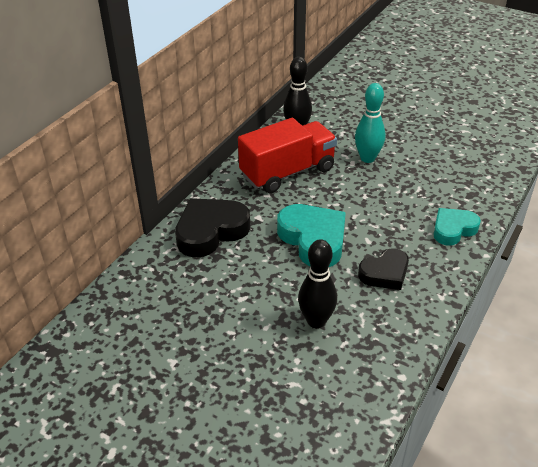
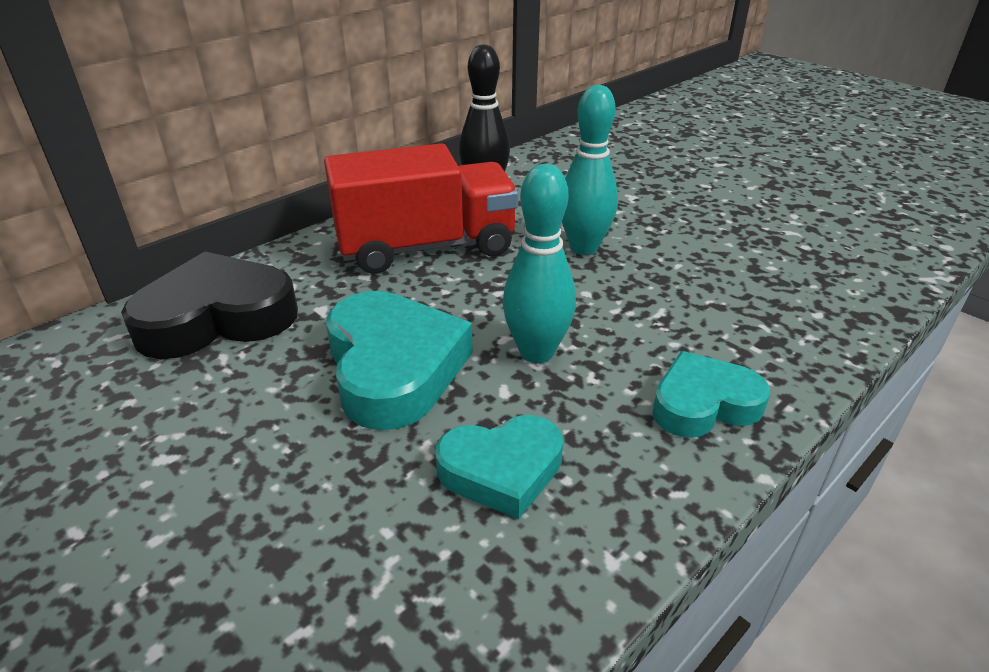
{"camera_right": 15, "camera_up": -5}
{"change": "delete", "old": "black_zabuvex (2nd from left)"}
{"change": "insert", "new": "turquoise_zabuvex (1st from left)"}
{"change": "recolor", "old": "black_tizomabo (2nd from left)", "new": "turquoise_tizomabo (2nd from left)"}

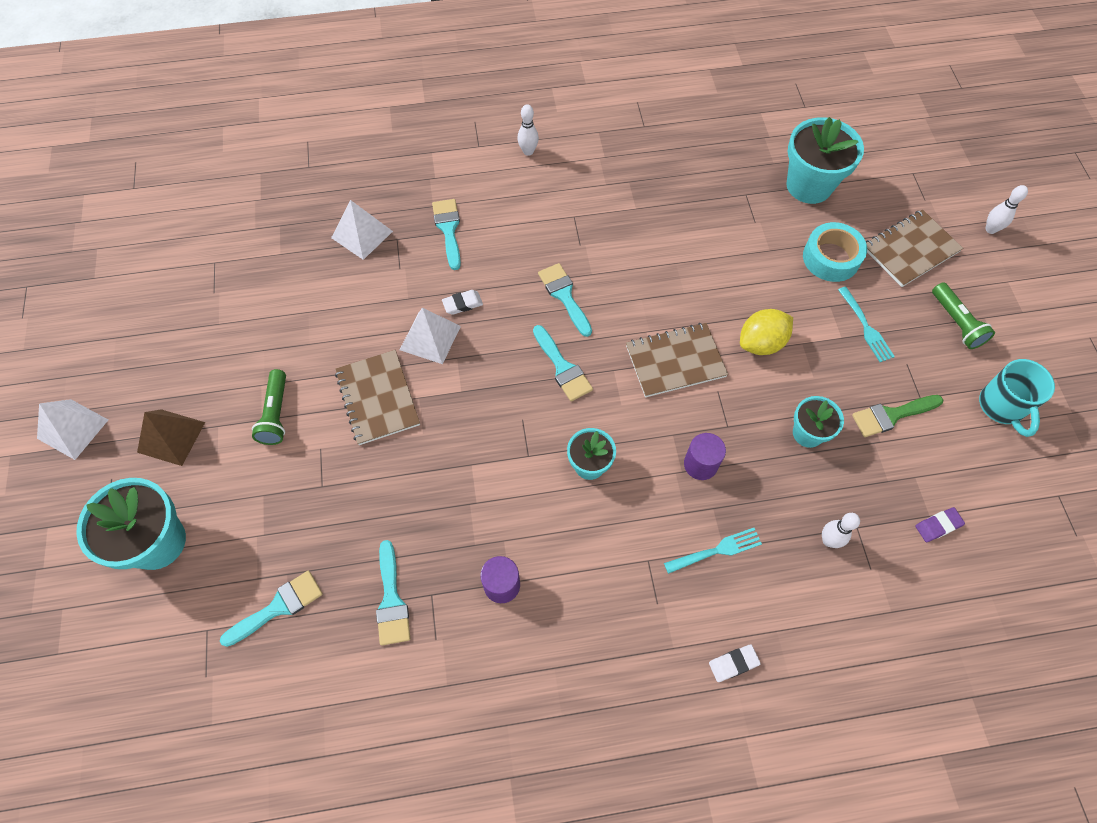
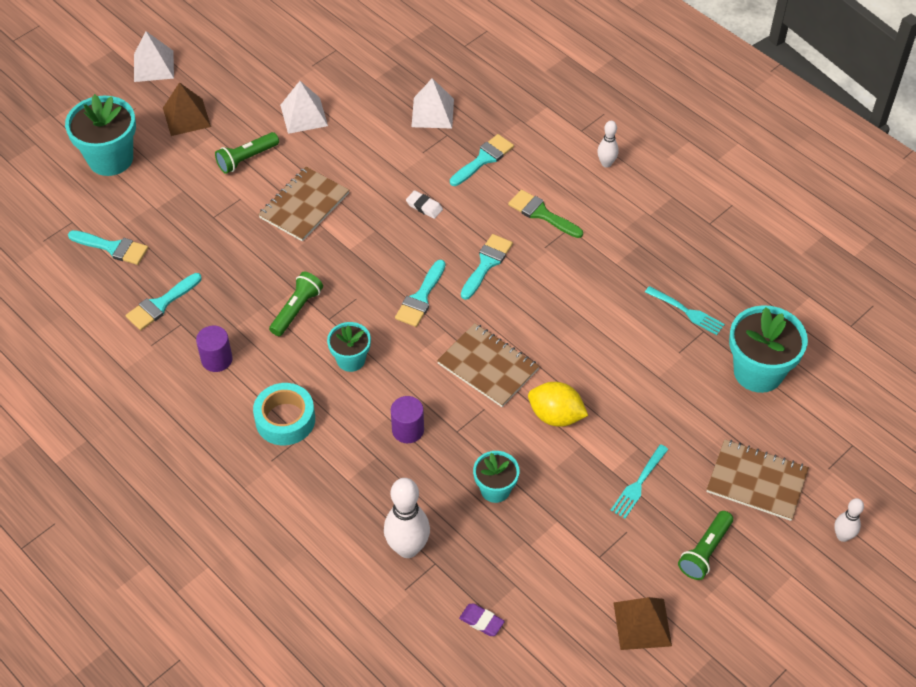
{"camera_right": 55, "camera_up": -10}
{"change": "delete", "old": "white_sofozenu (2nd from left)"}
{"change": "insert", "new": "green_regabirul (2nd from left)"}
{"change": "move", "old": "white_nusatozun (3rd from left in the first image)", "new": "white_nusatozun (2nd from left)"}
{"change": "move", "old": "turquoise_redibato (1st from left in the first image)", "new": "turquoise_redibato (2nd from left)"}
{"change": "move", "old": "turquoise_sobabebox"}
{"change": "move", "old": "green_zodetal"}
{"change": "replace", "old": "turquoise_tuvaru", "new": "brown_nusatozun (2nd from left)"}
{"change": "resize", "old": "white_zabuvex (2nd from left in the first image)", "factor": 1.81}

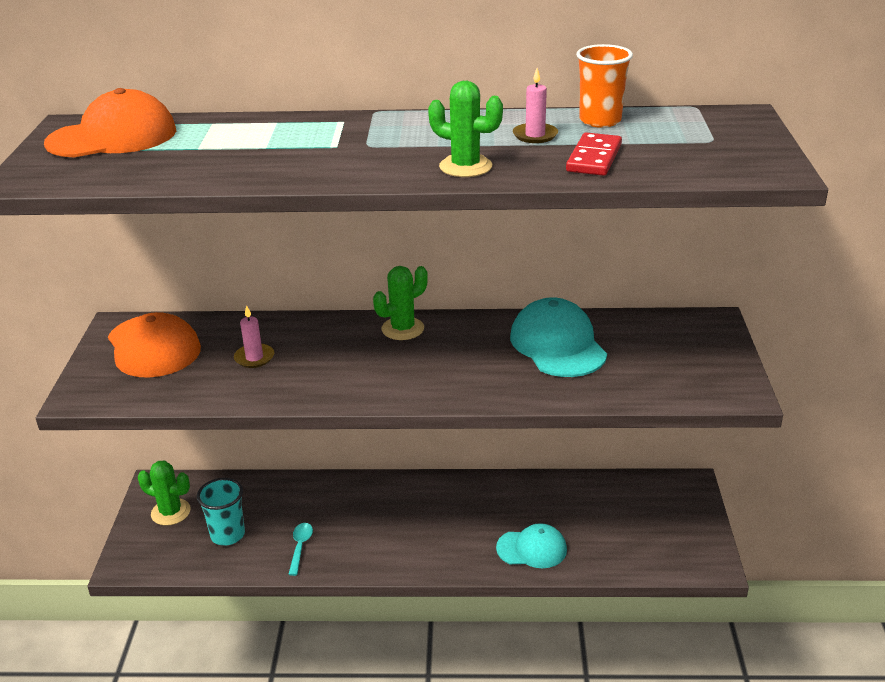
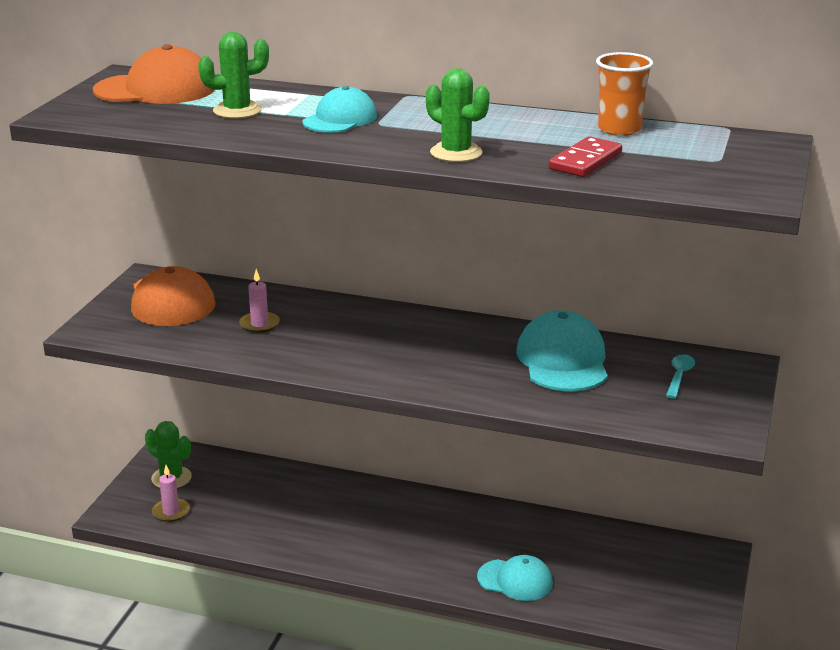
{"camera_right": 15, "camera_up": -5}
{"change": "delete", "old": "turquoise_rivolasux"}
{"change": "insert", "new": "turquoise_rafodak (1st from left)"}
{"change": "move", "old": "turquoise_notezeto"}
{"change": "move", "old": "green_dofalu (2nd from left)"}
{"change": "move", "old": "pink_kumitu (2nd from left in the first image)", "new": "pink_kumitu (1st from left)"}

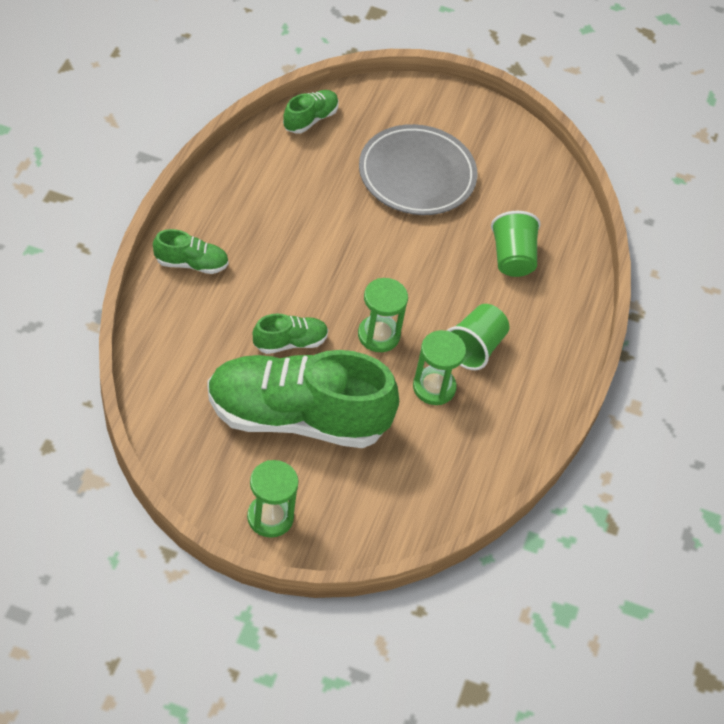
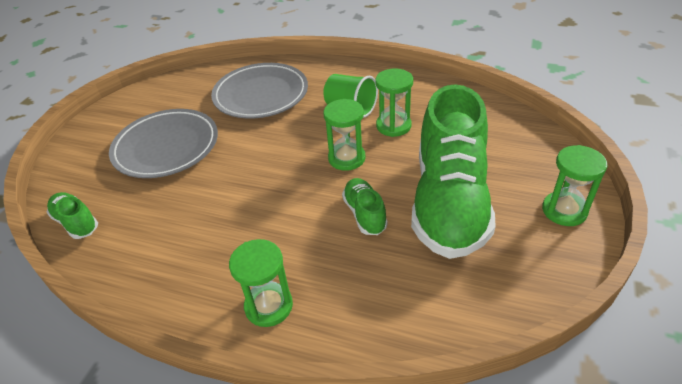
{"camera_right": -80, "camera_up": -10}
{"change": "replace", "old": "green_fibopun (1st from left)", "new": "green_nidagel (1st from left)"}
{"change": "replace", "old": "green_rivolasux (2nd from left)", "new": "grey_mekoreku (2nd from left)"}

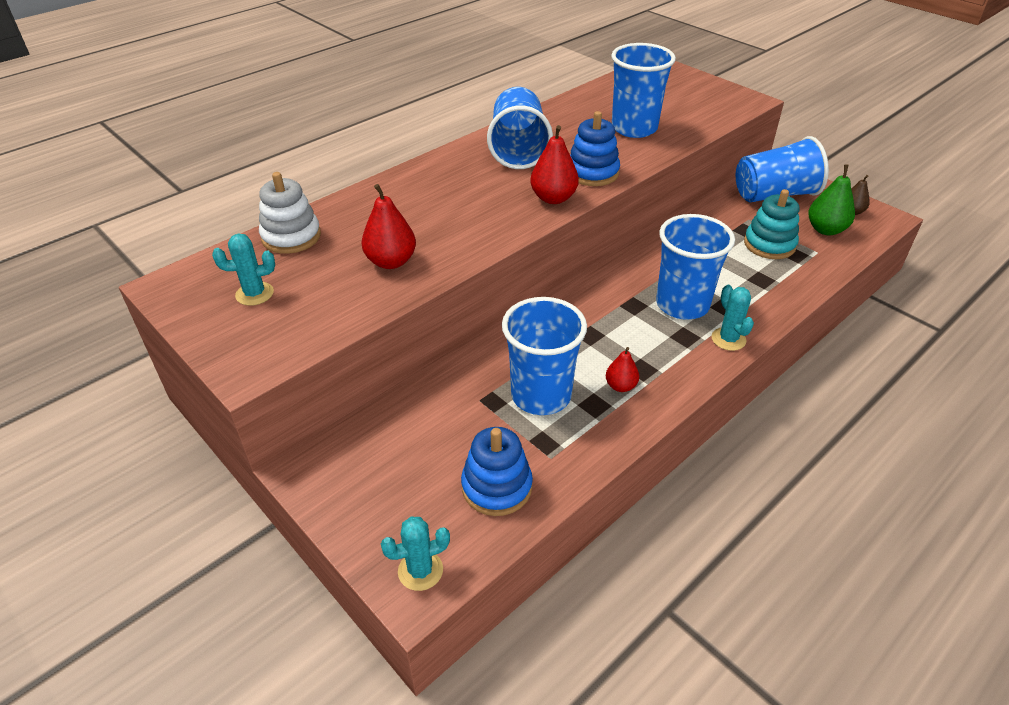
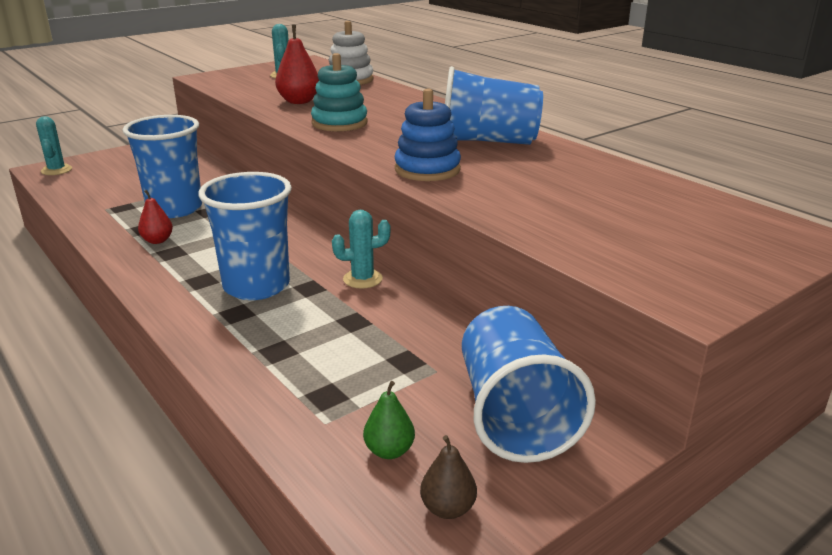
{"camera_right": 95, "camera_up": -15}
{"change": "delete", "old": "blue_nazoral (1st from left)"}
{"change": "delete", "old": "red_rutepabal (2nd from left)"}
{"change": "delete", "old": "blue_rivolasux (3rd from left)"}
{"change": "move", "old": "turquoise_dofalu (3rd from left)"}
{"change": "move", "old": "turquoise_nazoral"}
{"change": "resize", "old": "green_rutepabal", "factor": 0.61}

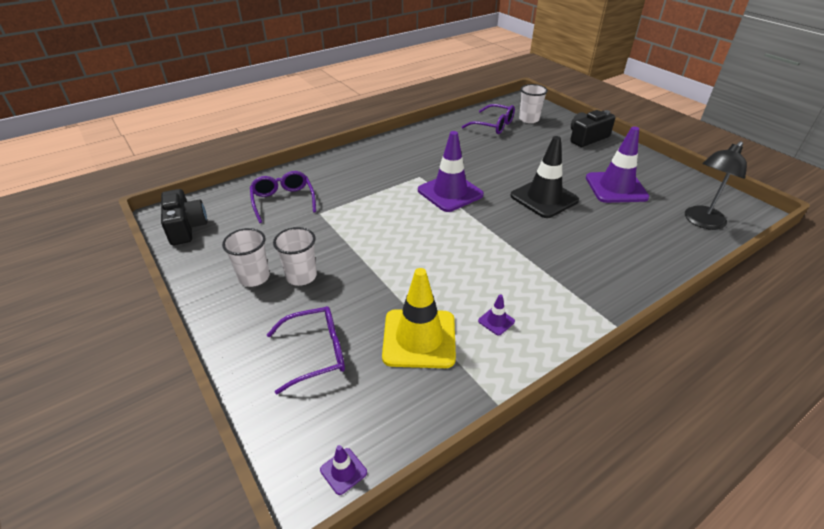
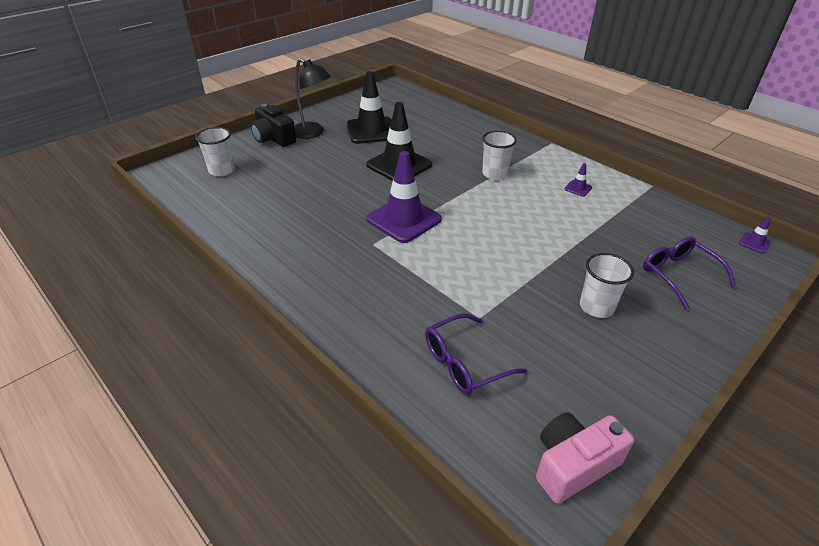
{"camera_right": -100, "camera_up": 0}
{"change": "delete", "old": "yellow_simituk"}
{"change": "delete", "old": "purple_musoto (3rd from left)"}
{"change": "move", "old": "white_rivolasux (1st from left in the first image)", "new": "white_rivolasux (2nd from left)"}
{"change": "move", "old": "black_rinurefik"}
{"change": "recolor", "old": "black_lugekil (1st from left)", "new": "pink_lugekil"}
{"change": "recolor", "old": "purple_simituk (4th from left)", "new": "black_simituk (1st from left)"}

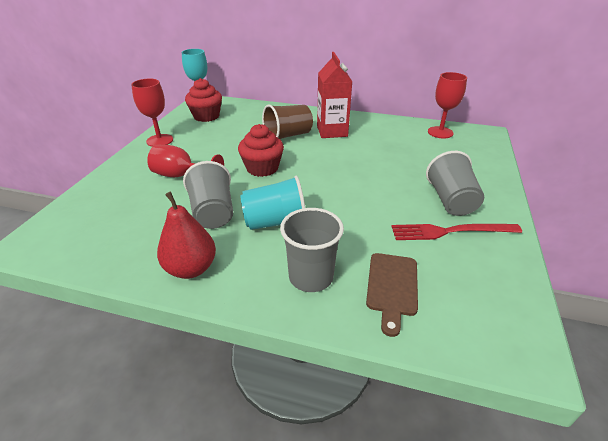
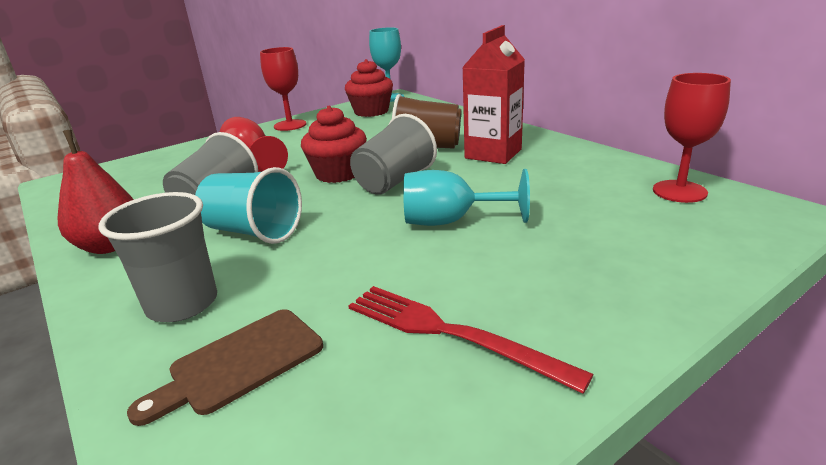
{"camera_right": 40, "camera_up": -10}
{"change": "insert", "new": "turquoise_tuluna (2nd from left)"}
{"change": "move", "old": "grey_rivolasux (3rd from left)"}

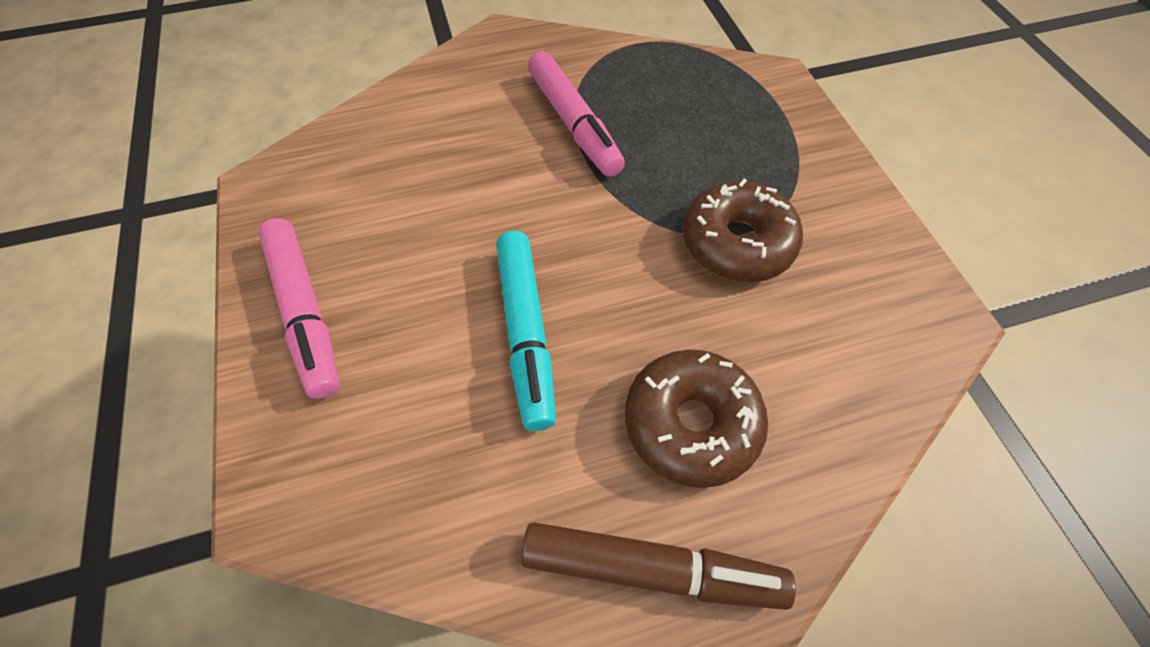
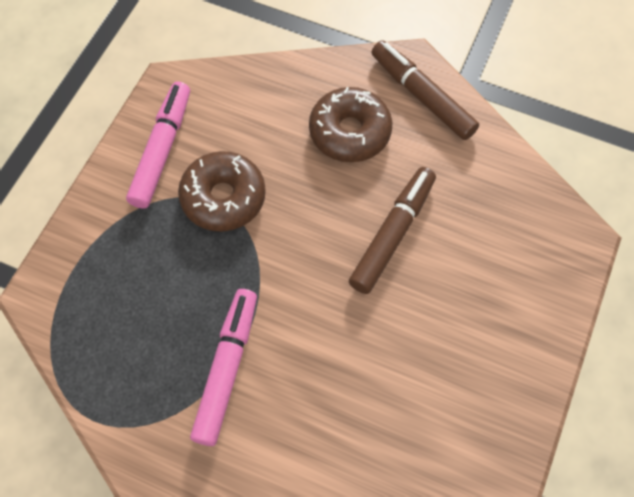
{"camera_right": -140, "camera_up": 5}
{"change": "move", "old": "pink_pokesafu (1st from left)"}
{"change": "recolor", "old": "turquoise_pokesafu", "new": "brown_pokesafu (1st from left)"}

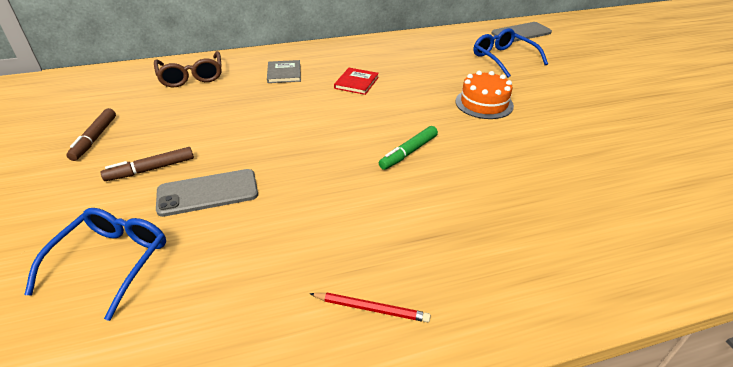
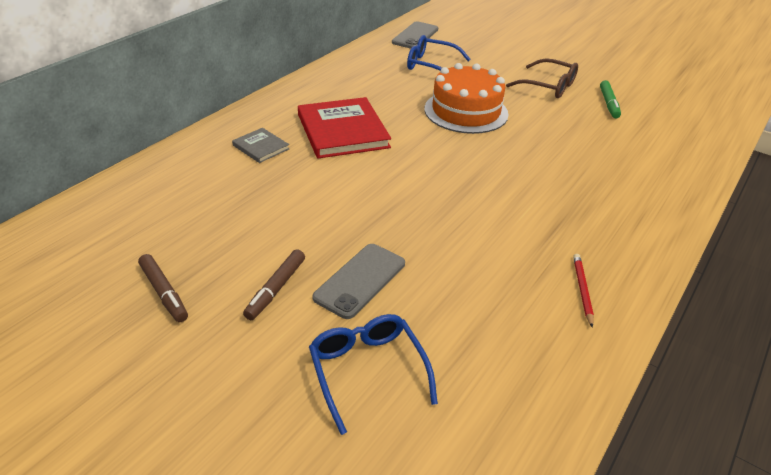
{"camera_right": -40, "camera_up": 0}
{"change": "move", "old": "brown_musoto"}
{"change": "move", "old": "green_pokesafu"}
{"change": "rotate", "old": "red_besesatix", "degrees": -60}
{"change": "resize", "old": "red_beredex", "factor": 2.03}
{"change": "resize", "old": "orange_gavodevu", "factor": 1.53}

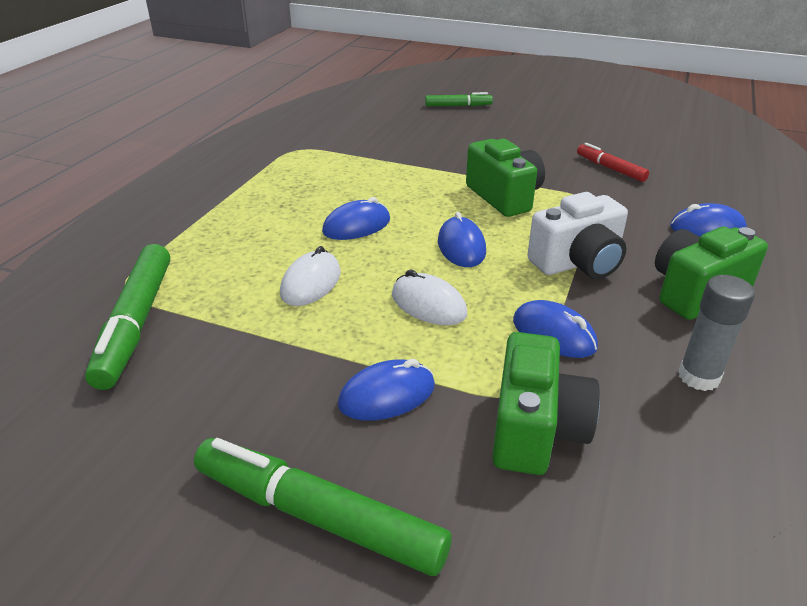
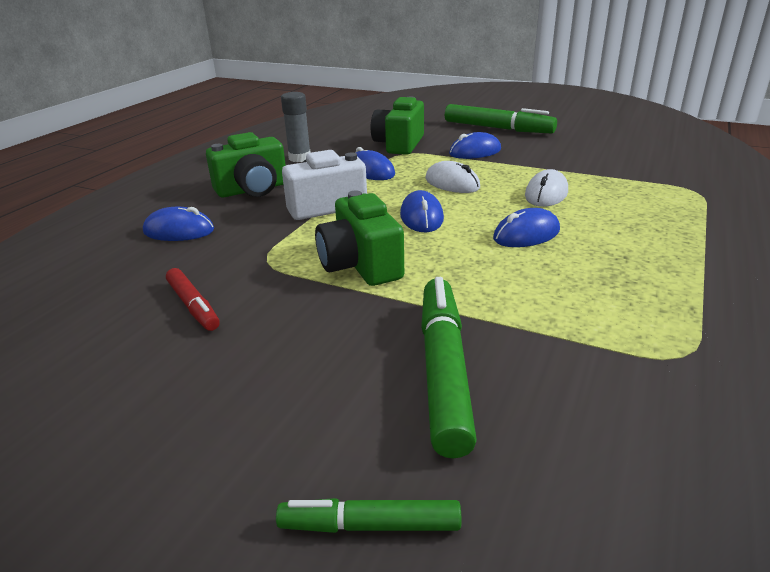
{"camera_right": -175, "camera_up": -5}
{"change": "move", "old": "green_pokesafu (1st from left in the first image)", "new": "green_pokesafu (2nd from left)"}

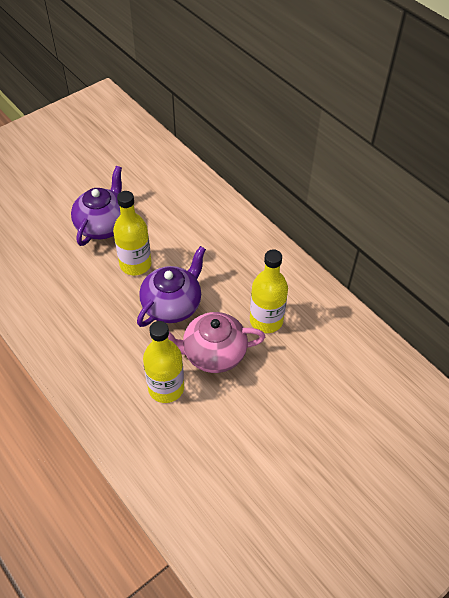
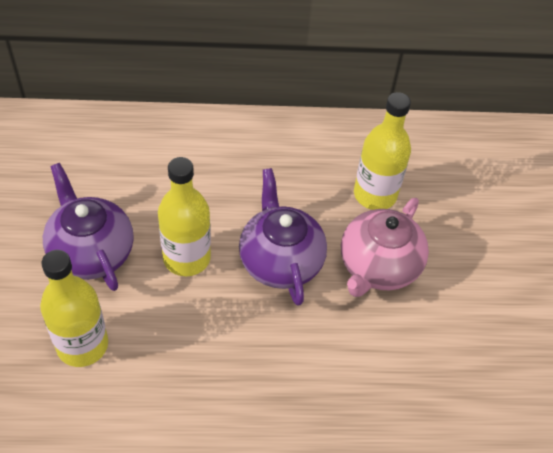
{"camera_right": -55, "camera_up": 0}
{"change": "move", "old": "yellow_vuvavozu (2nd from left in the first image)", "new": "yellow_vuvavozu (1st from left)"}

